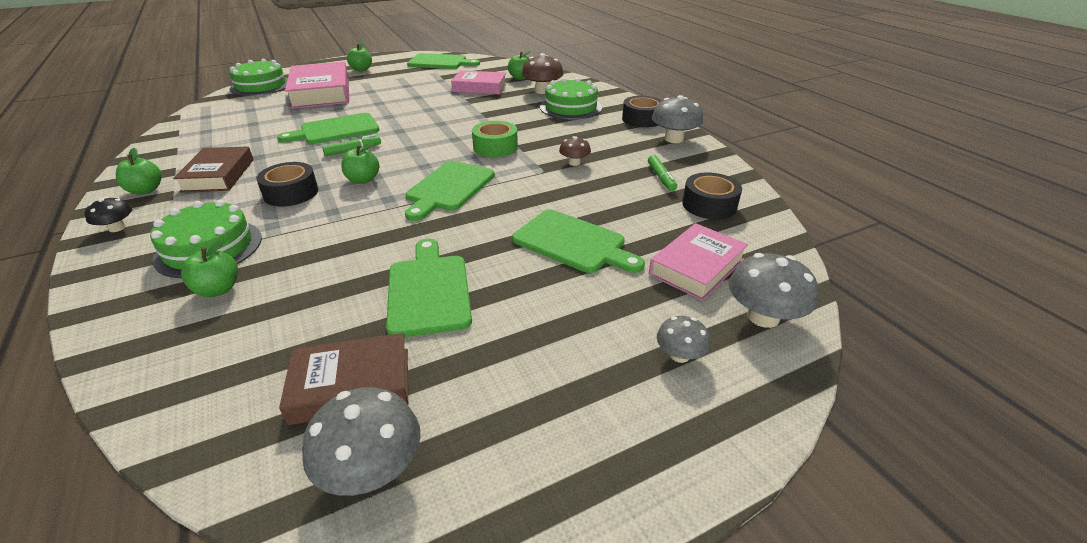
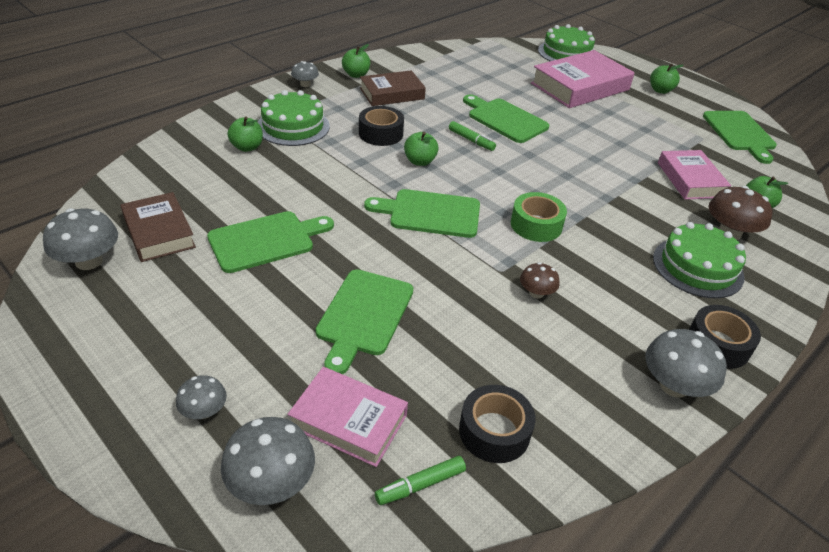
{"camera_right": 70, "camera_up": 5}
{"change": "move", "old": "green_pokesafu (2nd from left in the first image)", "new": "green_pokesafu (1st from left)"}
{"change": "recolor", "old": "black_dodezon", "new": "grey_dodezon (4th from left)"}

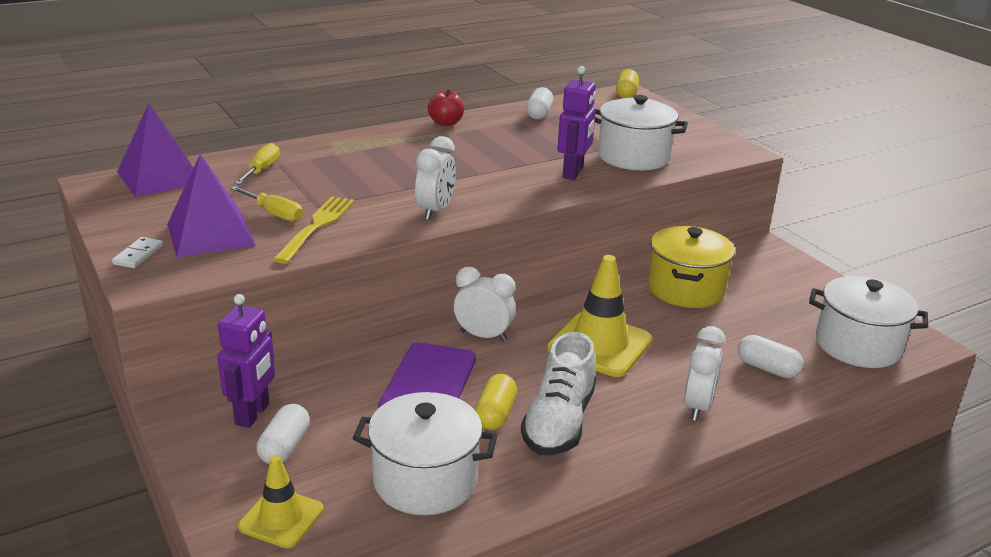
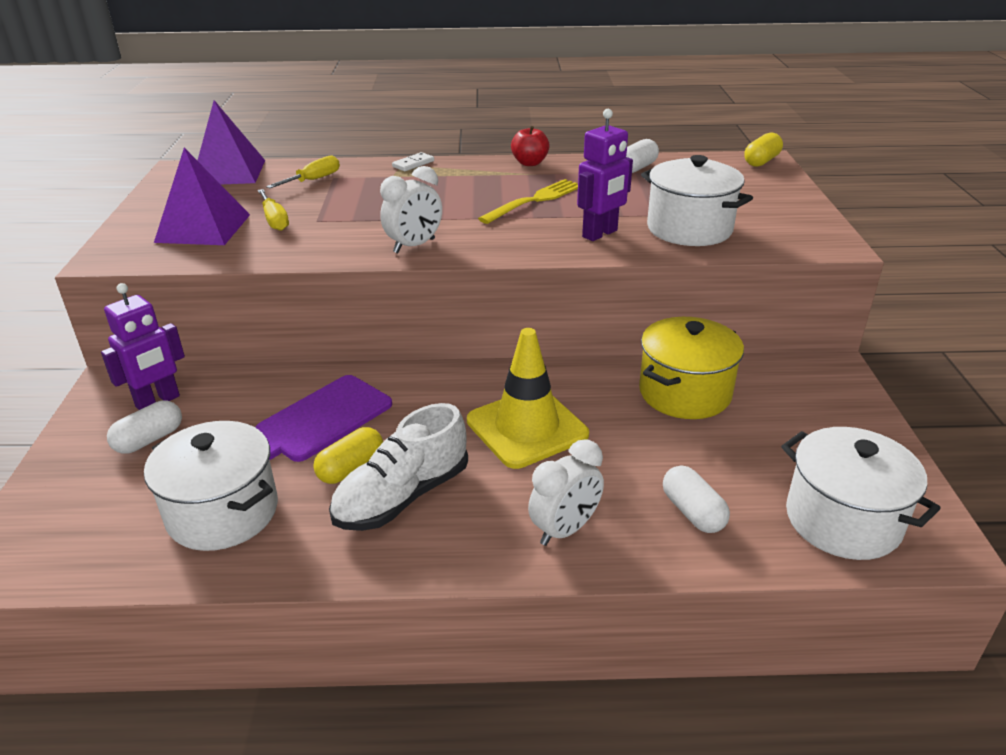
{"camera_right": 30, "camera_up": 5}
{"change": "delete", "old": "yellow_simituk (1st from left)"}
{"change": "delete", "old": "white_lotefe (2nd from left)"}
{"change": "move", "old": "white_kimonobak"}
{"change": "move", "old": "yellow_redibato"}

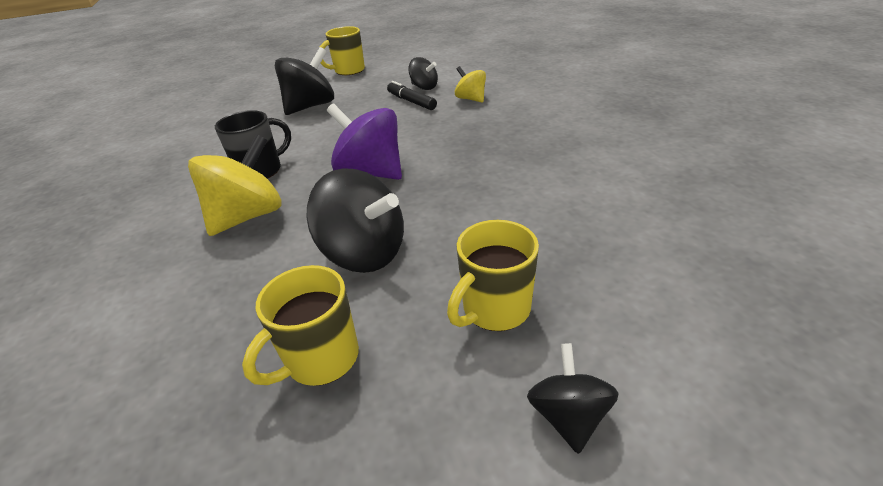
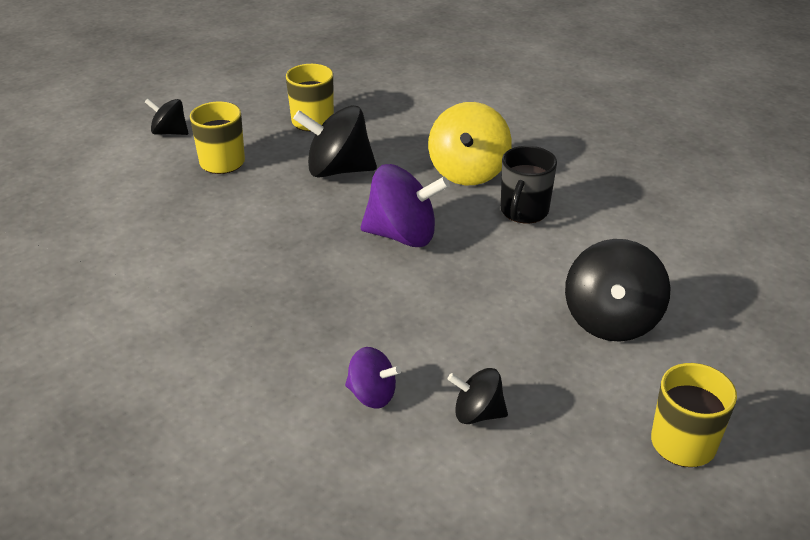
{"camera_right": 150, "camera_up": 0}
{"change": "delete", "old": "black_pokesafu"}
{"change": "recolor", "old": "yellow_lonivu (2nd from left)", "new": "purple_lonivu (1st from left)"}
{"change": "rotate", "old": "black_lonivu (4th from left in the first image)", "degrees": 135}

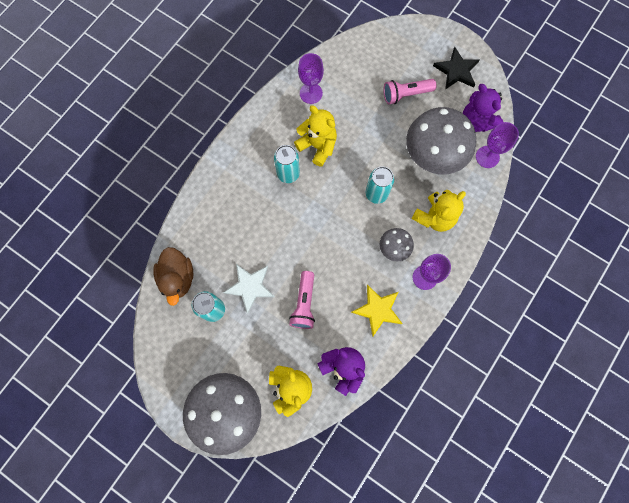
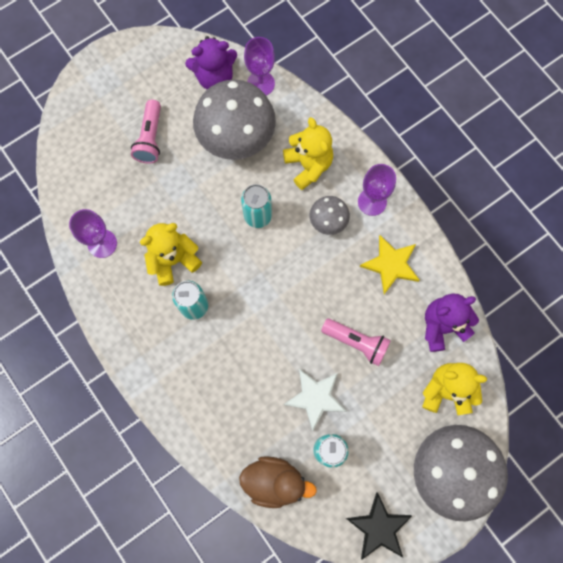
{"camera_right": -70, "camera_up": 0}
{"change": "move", "old": "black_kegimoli"}

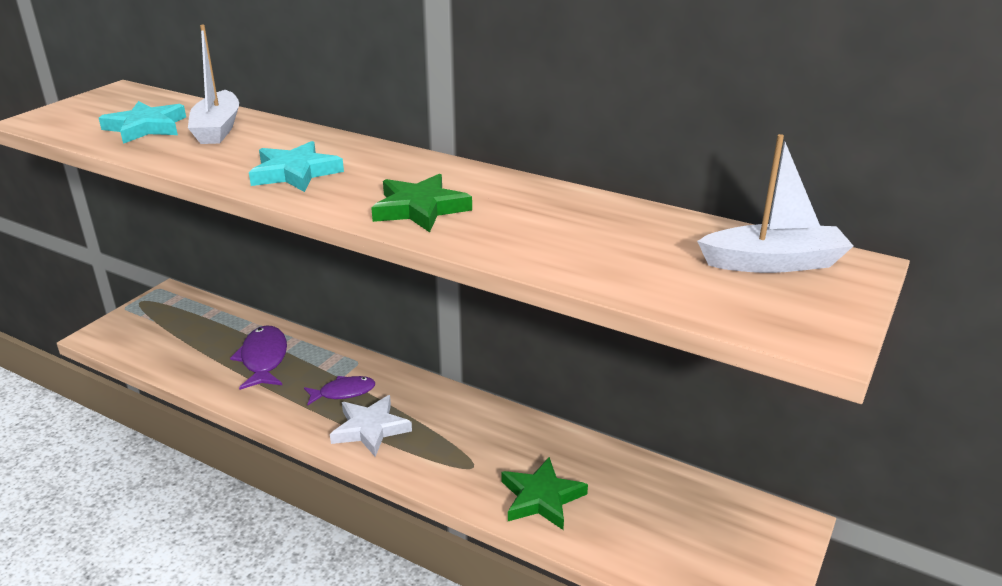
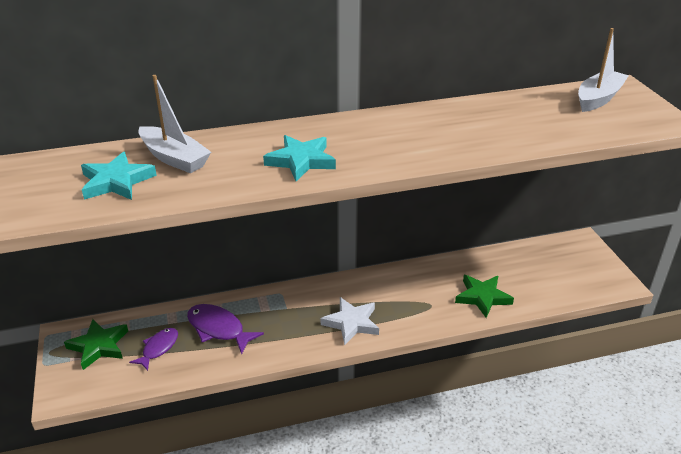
{"camera_right": -45, "camera_up": 5}
{"change": "move", "old": "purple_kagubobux (2nd from left in the first image)", "new": "purple_kagubobux (1st from left)"}
{"change": "move", "old": "green_kegimoli (1st from left)"}

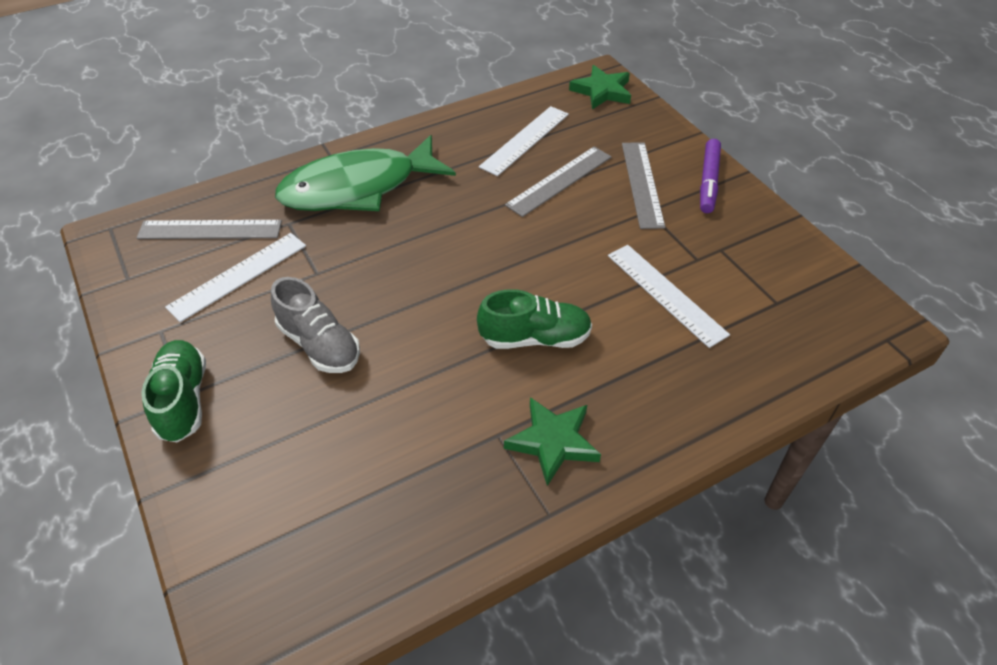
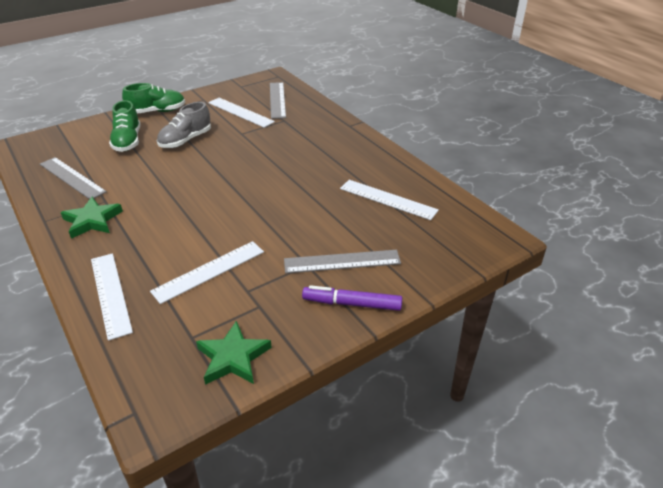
{"camera_right": 85, "camera_up": -10}
{"change": "delete", "old": "green_kagubobux"}
{"change": "insert", "new": "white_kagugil (1st from left)"}
{"change": "move", "old": "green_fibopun (2nd from left in the first image)", "new": "green_fibopun (1st from left)"}
{"change": "move", "old": "grey_kagugil (2nd from left in the first image)", "new": "grey_kagugil (1st from left)"}
{"change": "move", "old": "green_kegimoli (2nd from left)"}

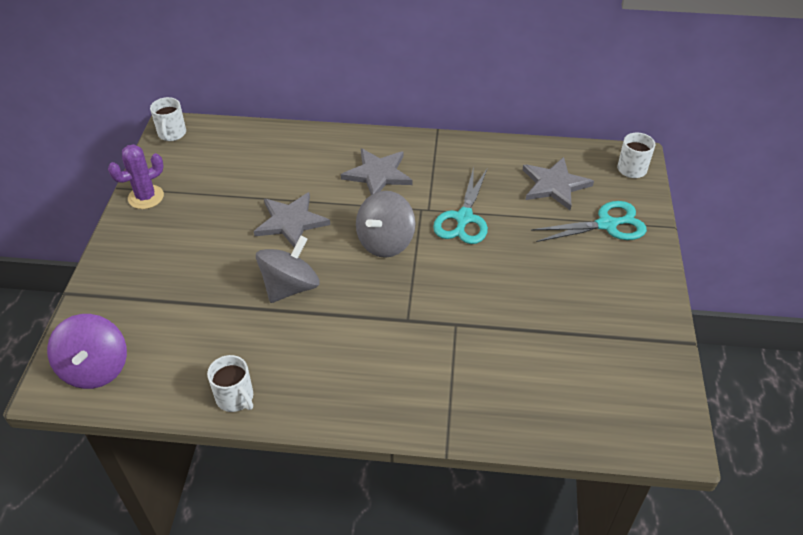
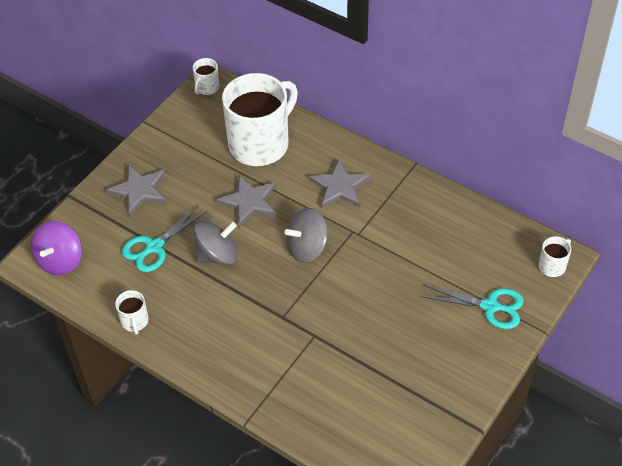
{"camera_right": 30, "camera_up": 5}
{"change": "delete", "old": "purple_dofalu"}
{"change": "insert", "new": "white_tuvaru (3rd from left)"}
{"change": "move", "old": "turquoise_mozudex (1st from left)"}
{"change": "move", "old": "grey_kegimoli (3rd from left in the first image)", "new": "grey_kegimoli (1st from left)"}

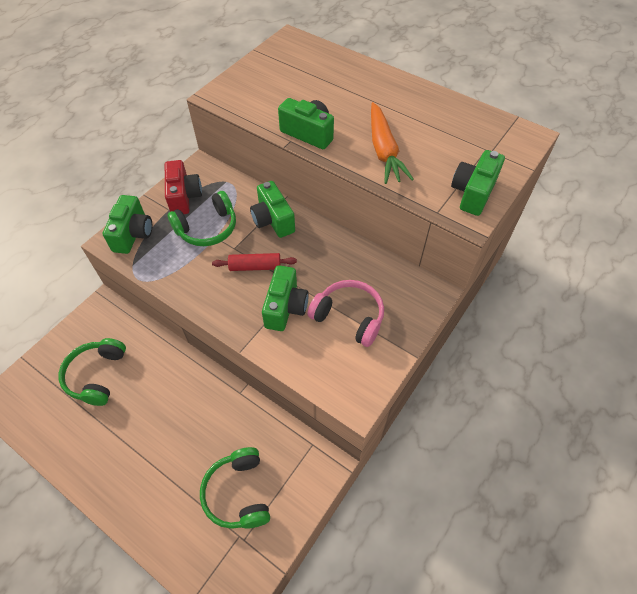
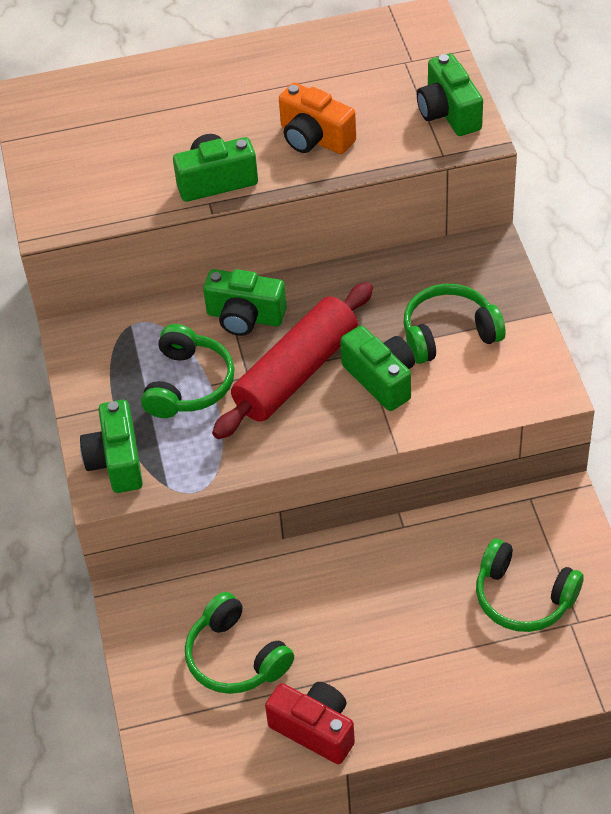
{"camera_right": -45, "camera_up": -5}
{"change": "move", "old": "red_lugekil"}
{"change": "replace", "old": "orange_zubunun", "new": "orange_lugekil"}
{"change": "recolor", "old": "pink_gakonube", "new": "green_gakonube (3rd from left)"}
{"change": "rotate", "old": "green_lugekil (1st from left)", "degrees": -150}
{"change": "resize", "old": "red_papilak", "factor": 1.96}

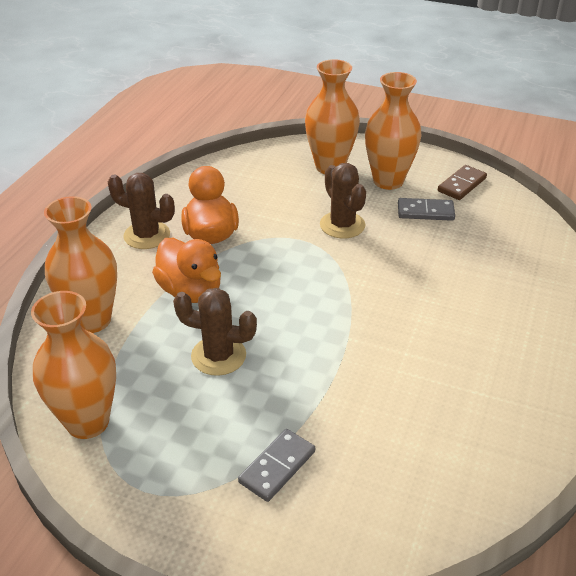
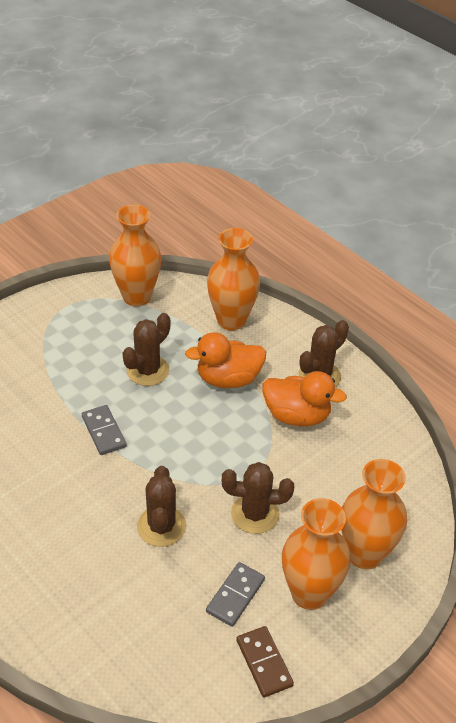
{"camera_right": 115, "camera_up": 5}
{"change": "insert", "new": "brown_dofalu (2nd from left)"}
{"change": "move", "old": "grey_kimonobak (1st from left)"}

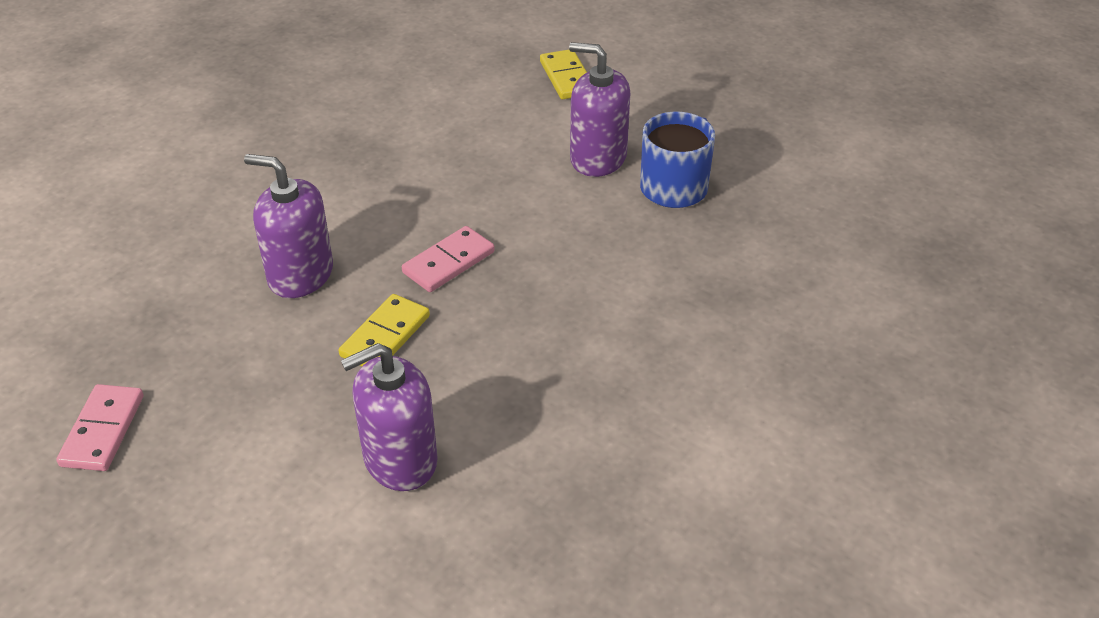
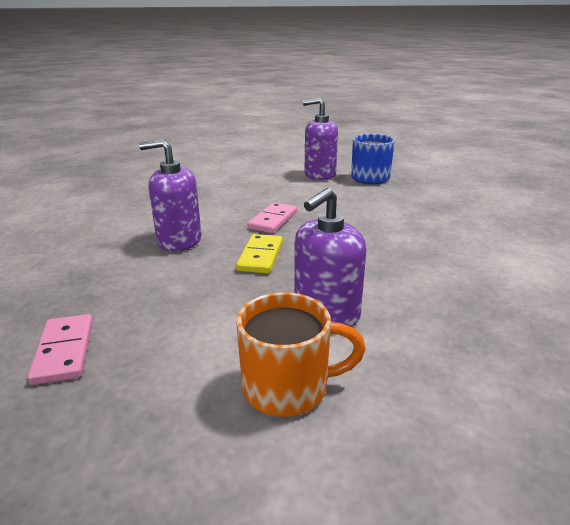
{"camera_right": -20, "camera_up": -15}
{"change": "delete", "old": "yellow_kimonobak (2nd from left)"}
{"change": "insert", "new": "orange_tuvaru"}

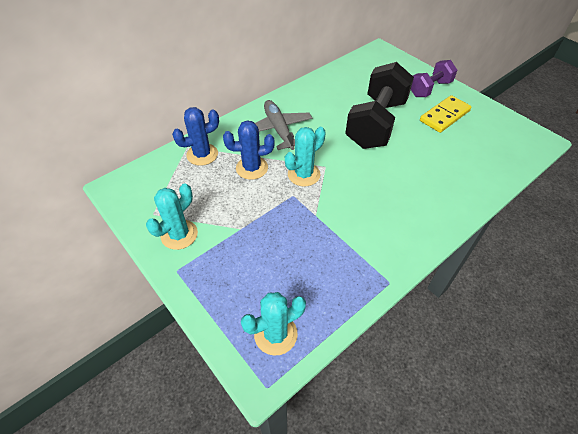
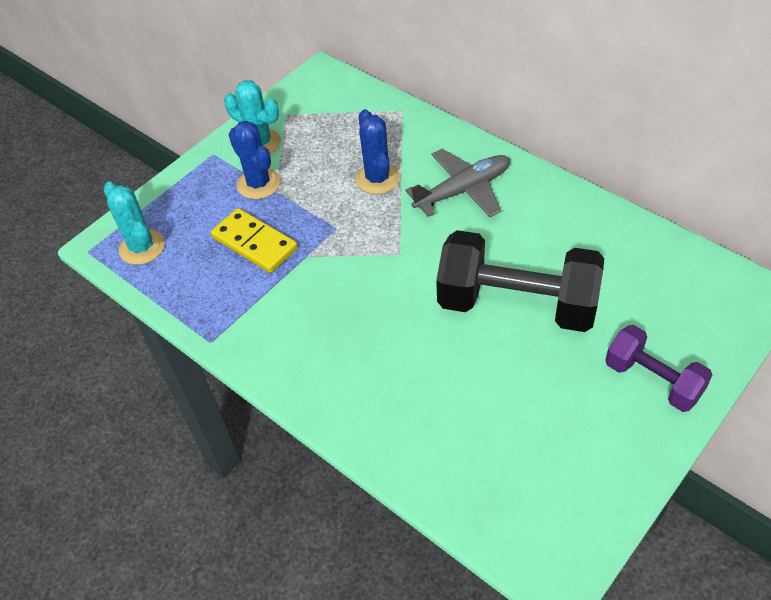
{"camera_right": 85, "camera_up": 0}
{"change": "delete", "old": "turquoise_dofalu (3rd from left)"}
{"change": "move", "old": "blue_dofalu (1st from left)"}
{"change": "move", "old": "yellow_kimonobak"}

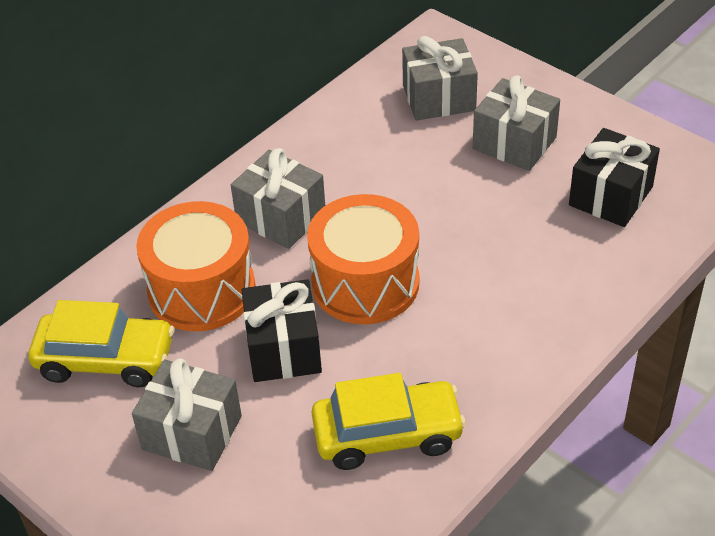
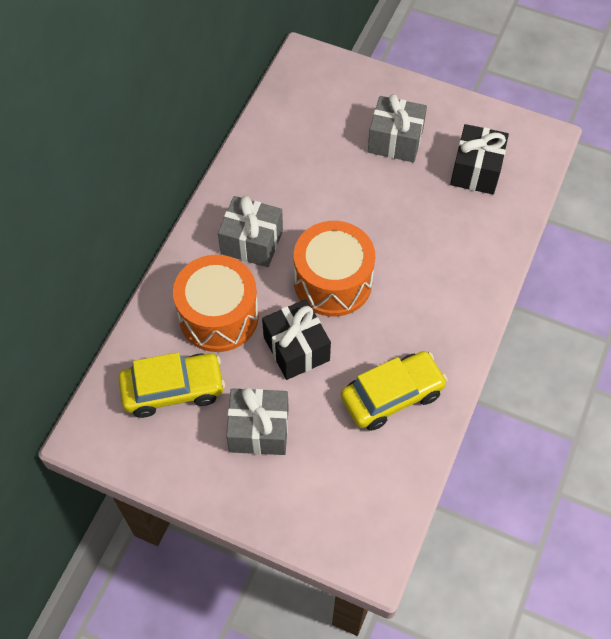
{"camera_right": -20, "camera_up": 15}
{"change": "delete", "old": "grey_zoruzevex (3rd from left)"}

